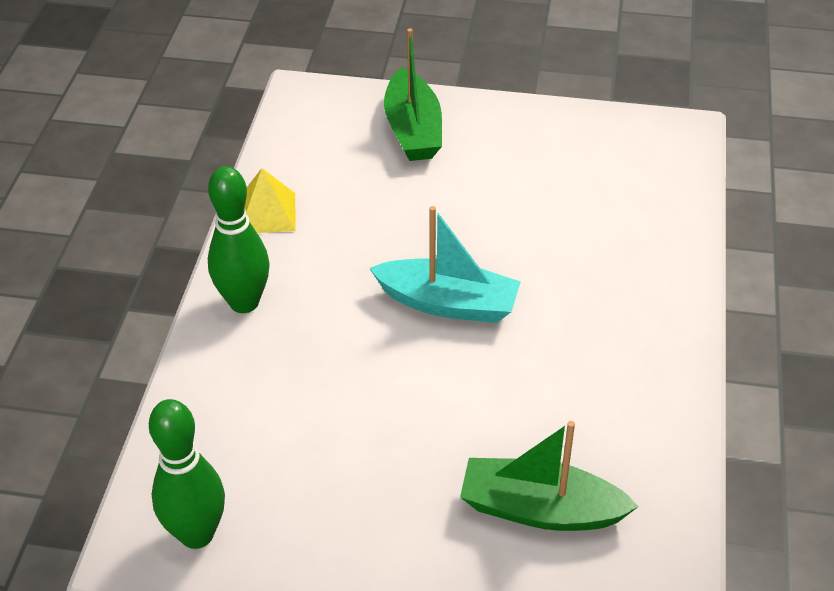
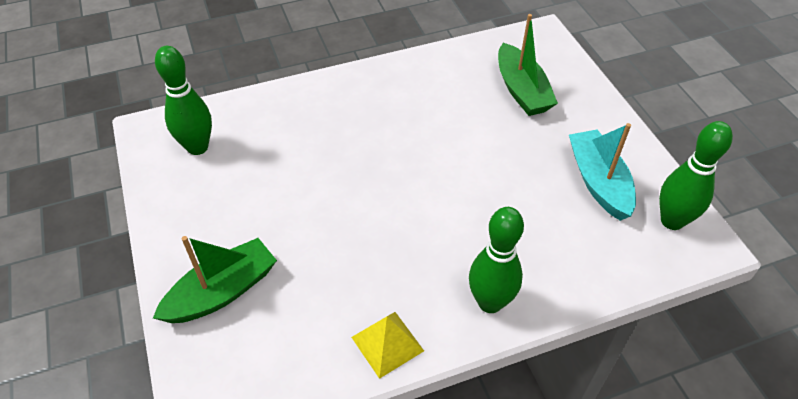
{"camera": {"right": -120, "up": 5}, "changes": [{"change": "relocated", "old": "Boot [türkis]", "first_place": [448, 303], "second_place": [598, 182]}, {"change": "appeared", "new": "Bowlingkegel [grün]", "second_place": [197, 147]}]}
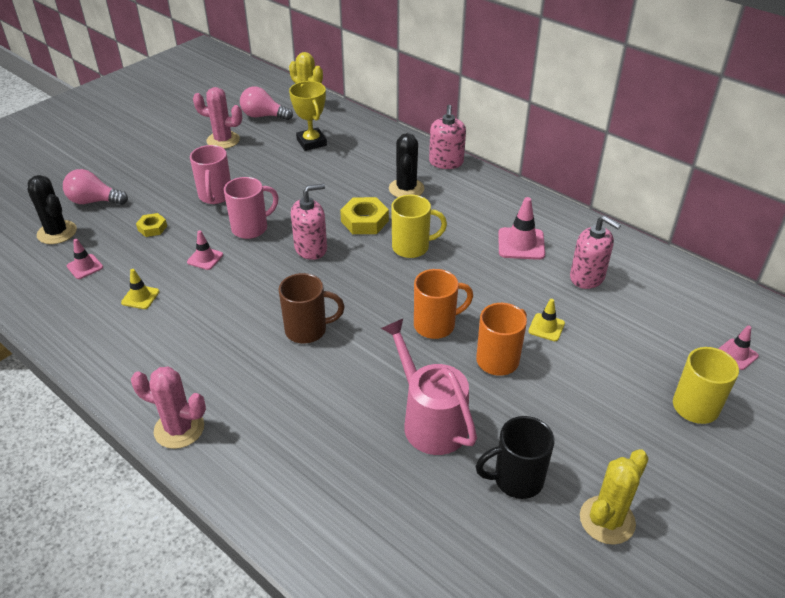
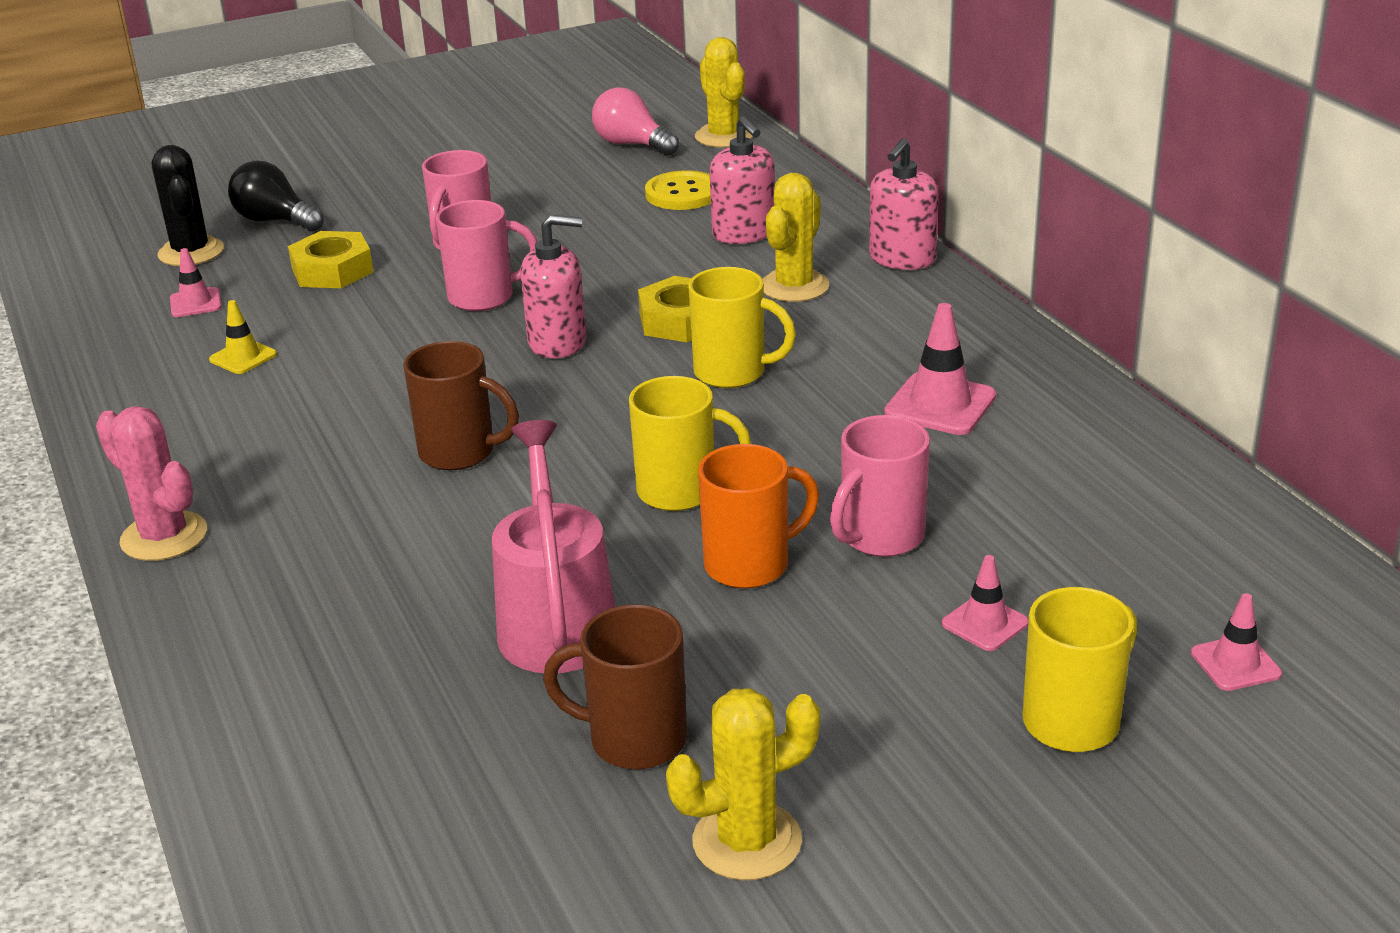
{"camera": {"right": 25, "up": -10}, "changes": [{"change": "colour", "old": "Glühbirne [rosa]", "new": "Glühbirne [schwarz]", "first_place": [94, 201], "second_place": [275, 221]}, {"change": "size", "old": "Sechskantmutter [gelb]", "first_place": [152, 228], "second_place": [332, 270], "factor": 1.68}, {"change": "relocated", "old": "Leitkegel [rosa]", "first_place": [205, 258], "second_place": [985, 623]}, {"change": "missing", "old": "Kaktus [rosa]", "first_place": [223, 140]}, {"change": "exchanged", "old": "Pokal [gelb]", "new": "Knopf [gelb]", "first_place": [311, 142], "second_place": [683, 193]}, {"change": "colour", "old": "Kaktus [schwarz]", "new": "Kaktus [gelb]", "first_place": [406, 189], "second_place": [794, 286]}, {"change": "colour", "old": "Tasse [orange]", "new": "Tasse [gelb]", "first_place": [436, 325], "second_place": [680, 491]}, {"change": "colour", "old": "Tasse [schwarz]", "new": "Tasse [braun]", "first_place": [516, 479], "second_place": [633, 740]}, {"change": "exchanged", "old": "Leitkegel [gelb]", "new": "Tasse [rosa]", "first_place": [546, 327], "second_place": [880, 537]}, {"change": "relocated", "old": "Seifenspender [rosa]", "first_place": [587, 277], "second_place": [744, 233]}]}
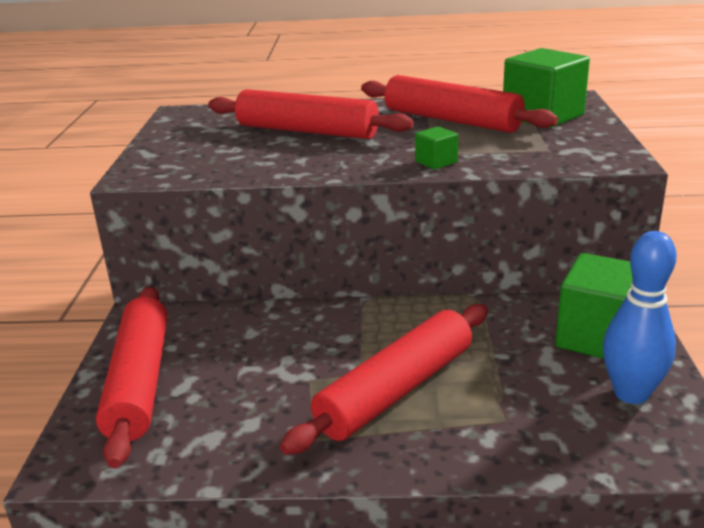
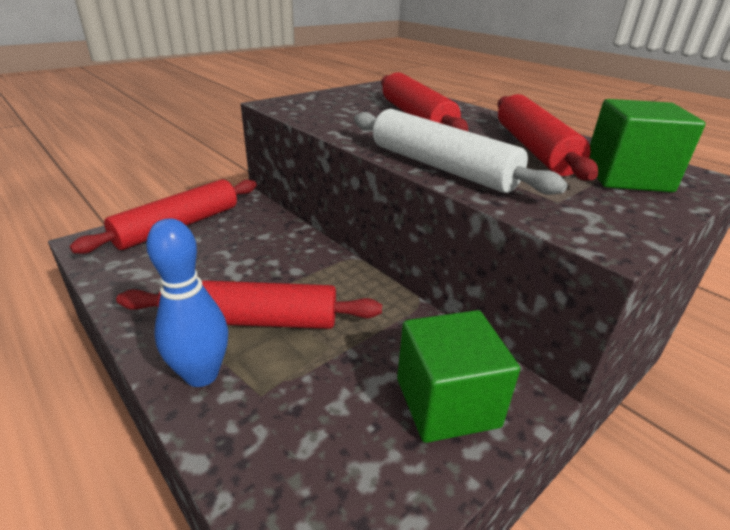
{"camera": {"right": 45, "up": 5}, "changes": [{"change": "exchanged", "old": "Kubus [grün]", "new": "Nudelholz [weiß]", "first_place": [436, 162], "second_place": [441, 167]}, {"change": "relocated", "old": "Bowlingkegel [blau]", "first_place": [631, 393], "second_place": [202, 375]}]}
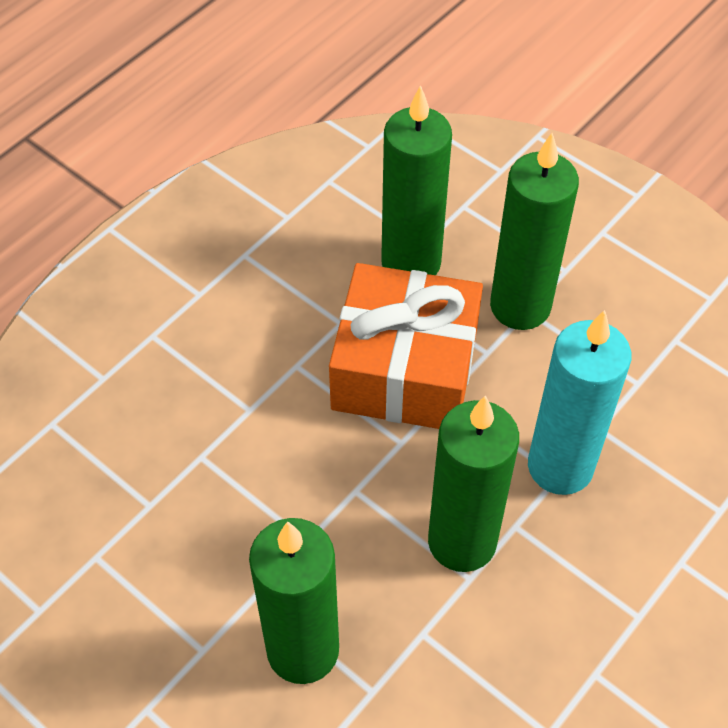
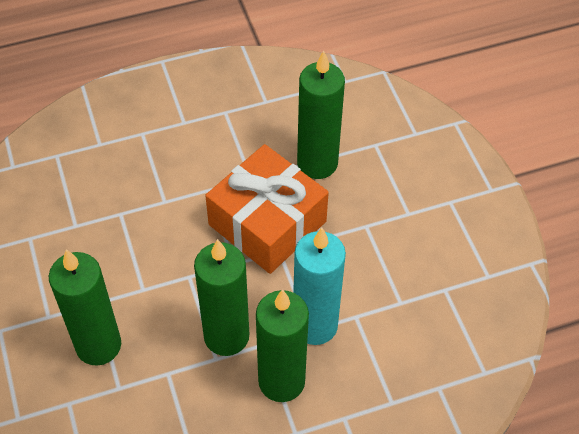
{"camera": {"right": 30, "up": 0}, "changes": [{"change": "relocated", "old": "Kerze [grün]", "first_place": [520, 306], "second_place": [281, 381]}]}
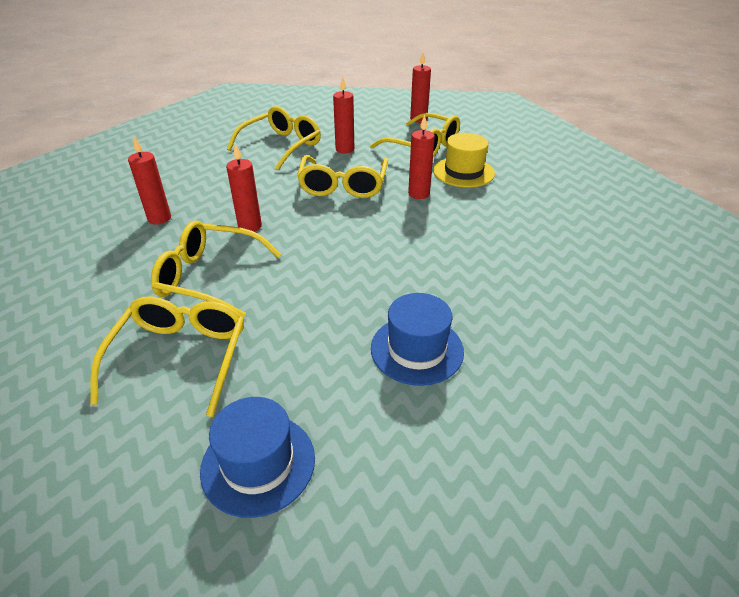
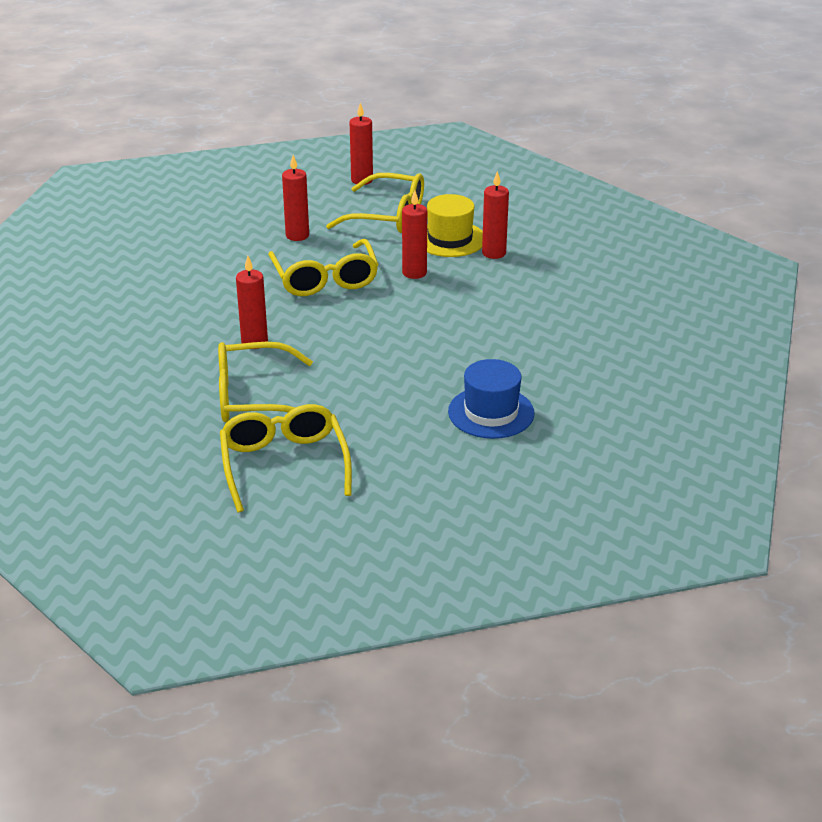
{"camera": {"right": -20, "up": -5}, "changes": [{"change": "relocated", "old": "Kerze [rot]", "first_place": [159, 218], "second_place": [494, 253]}, {"change": "missing", "old": "Hut [blau]", "first_place": [258, 463]}, {"change": "missing", "old": "Brille [gelb]", "first_place": [281, 146]}]}
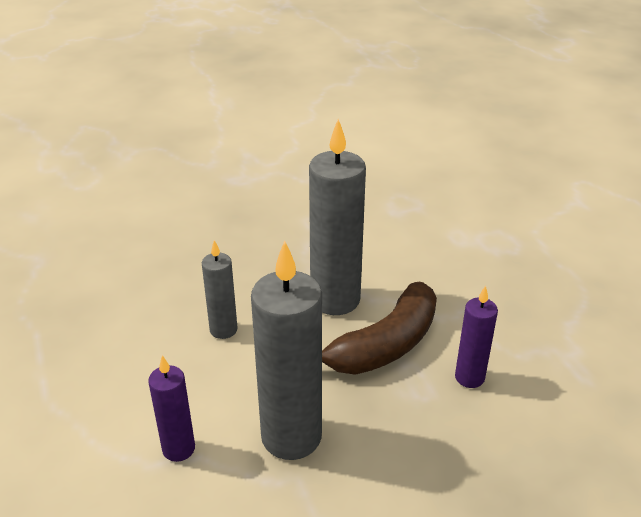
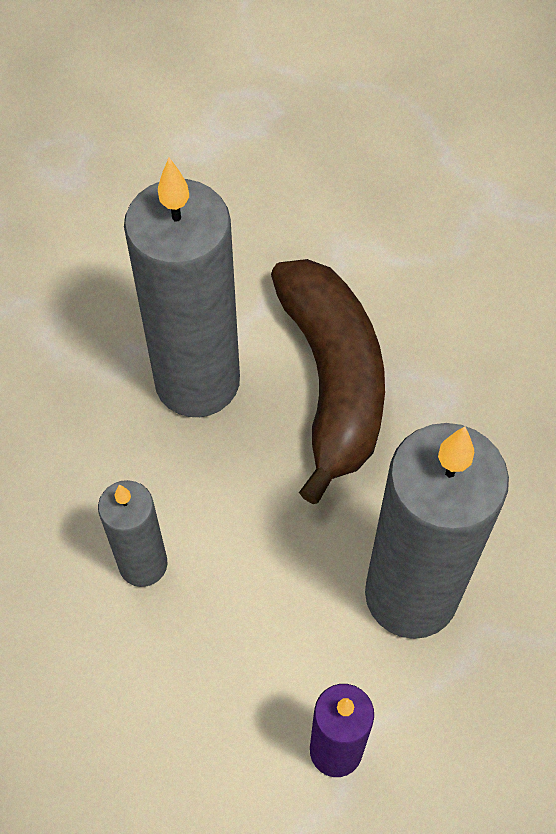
{"camera": {"right": -55, "up": 25}, "changes": [{"change": "missing", "old": "Kerze [lila]", "first_place": [469, 377]}]}
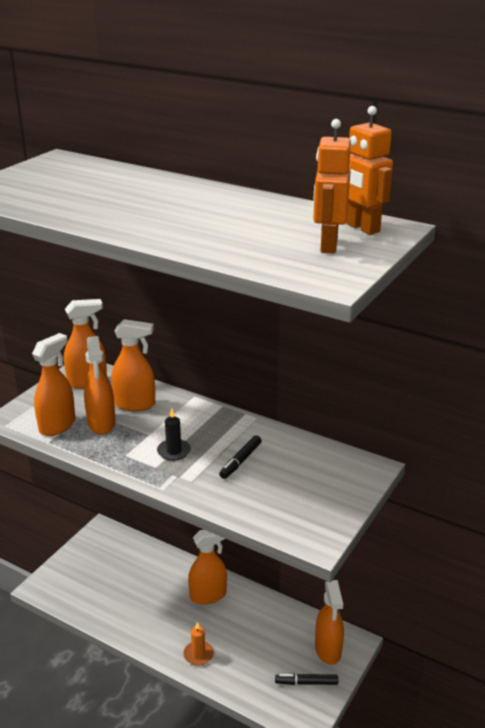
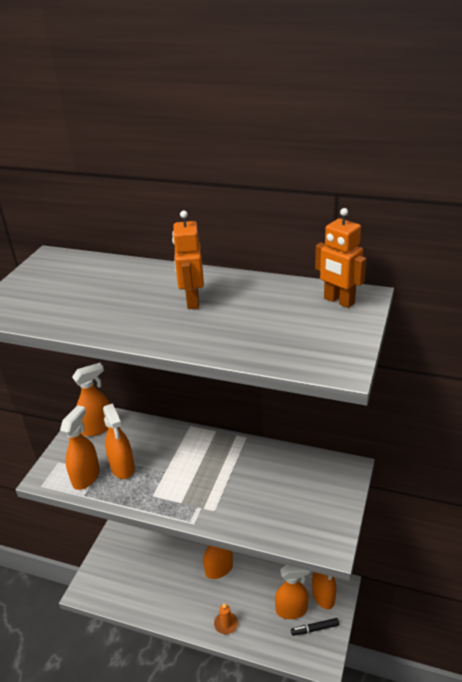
{"camera": {"right": -10, "up": 5}, "changes": [{"change": "relocated", "old": "Sprühflasche [orange]", "first_place": [135, 404], "second_place": [291, 610]}, {"change": "missing", "old": "Kerze [schwarz]", "first_place": [174, 451]}, {"change": "missing", "old": "Filzstift [schwarz]", "first_place": [240, 461]}, {"change": "relocated", "old": "Roboter [orange]", "first_place": [328, 245], "second_place": [192, 301]}]}
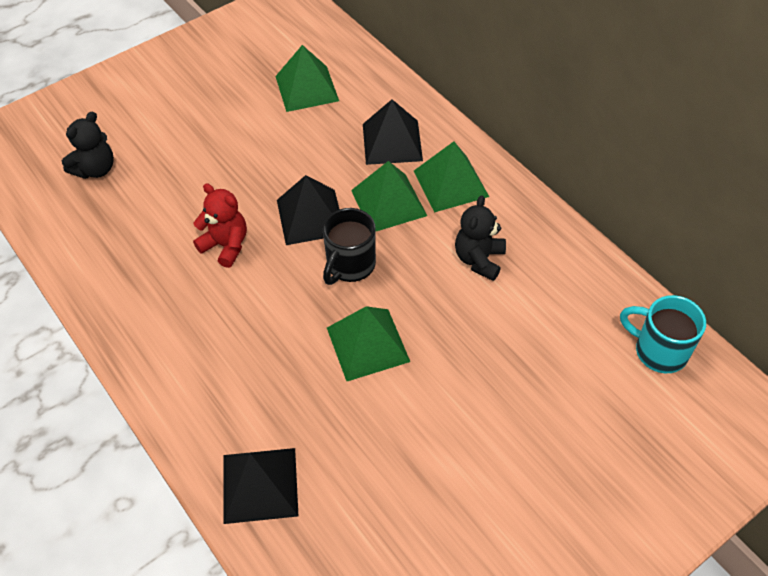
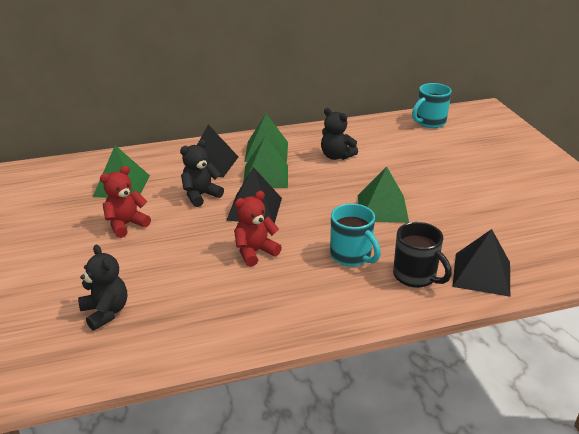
{"camera": {"right": -70, "up": -20}, "changes": [{"change": "relocated", "old": "Tasse [schwarz]", "first_place": [350, 266], "second_place": [416, 276]}, {"change": "appeared", "new": "Teddybär [rot]", "second_place": [126, 225]}, {"change": "appeared", "new": "Teddybär [schwarz]", "second_place": [200, 195]}, {"change": "appeared", "new": "Tasse [türkis]", "second_place": [352, 256]}]}
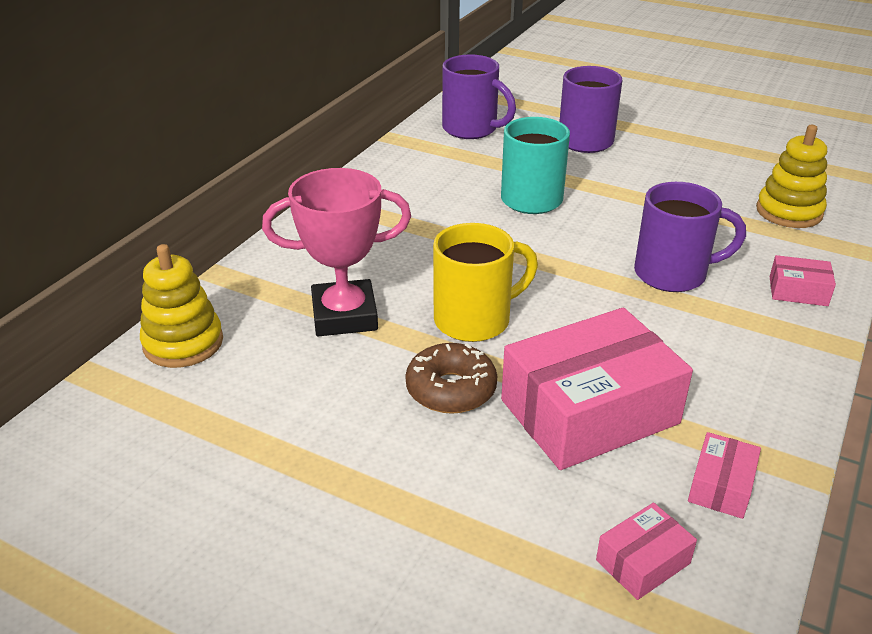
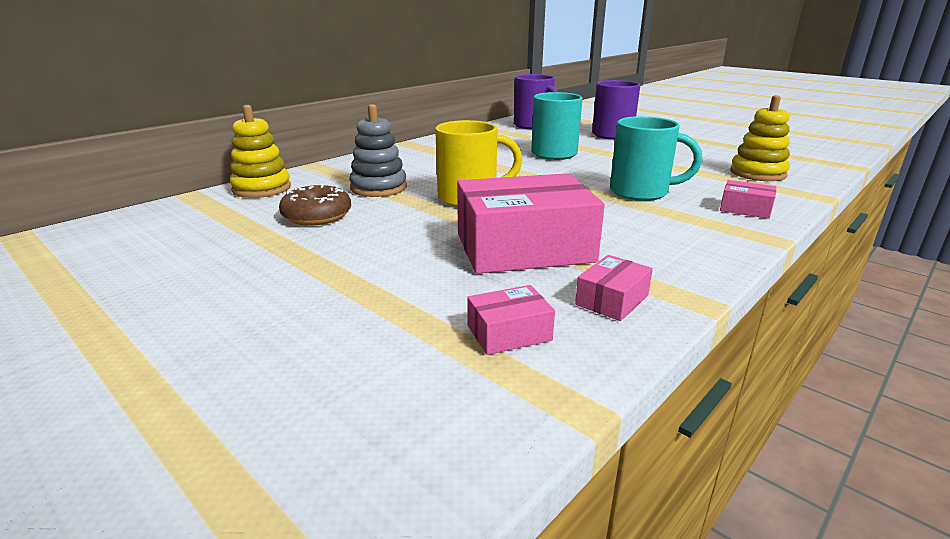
{"camera": {"right": 15, "up": -10}, "changes": [{"change": "exchanged", "old": "Pokal [rosa]", "new": "Stapelspielzeug [grau]", "first_place": [344, 315], "second_place": [378, 188]}, {"change": "relocated", "old": "Donut [braun]", "first_place": [451, 389], "second_place": [317, 216]}, {"change": "colour", "old": "Tasse [lila]", "new": "Tasse [türkis]", "first_place": [673, 274], "second_place": [641, 192]}]}
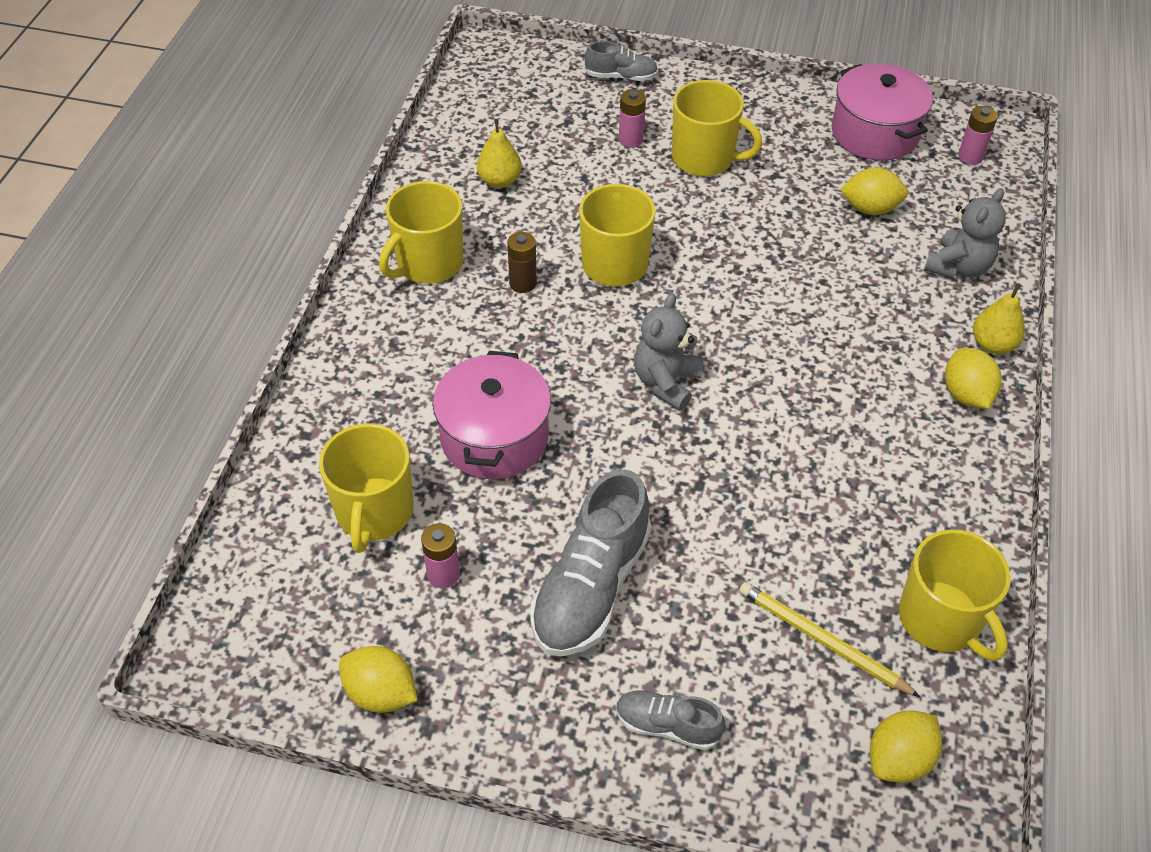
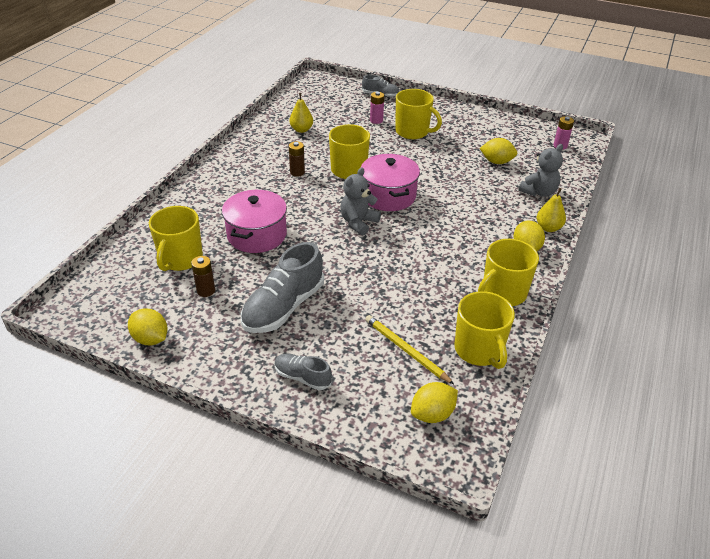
{"camera": {"right": 10, "up": -10}, "changes": [{"change": "relocated", "old": "Tasse [gelb]", "first_place": [428, 263], "second_place": [503, 293]}, {"change": "colour", "old": "Batterie [rosa]", "new": "Batterie [braun]", "first_place": [443, 574], "second_place": [206, 291]}, {"change": "relocated", "old": "Kochtopf [rosa]", "first_place": [875, 133], "second_place": [388, 196]}]}
